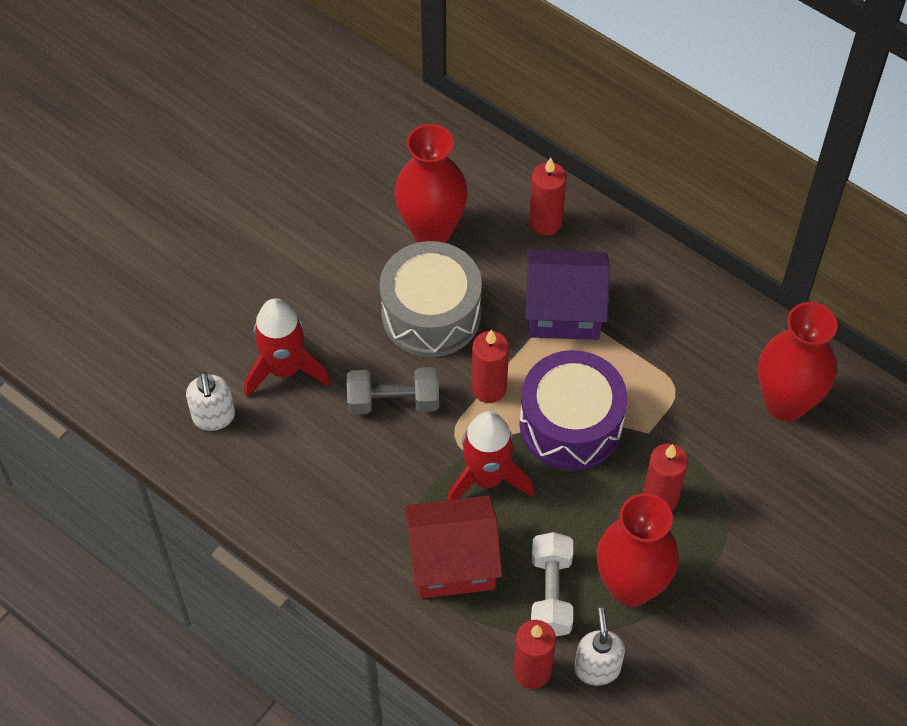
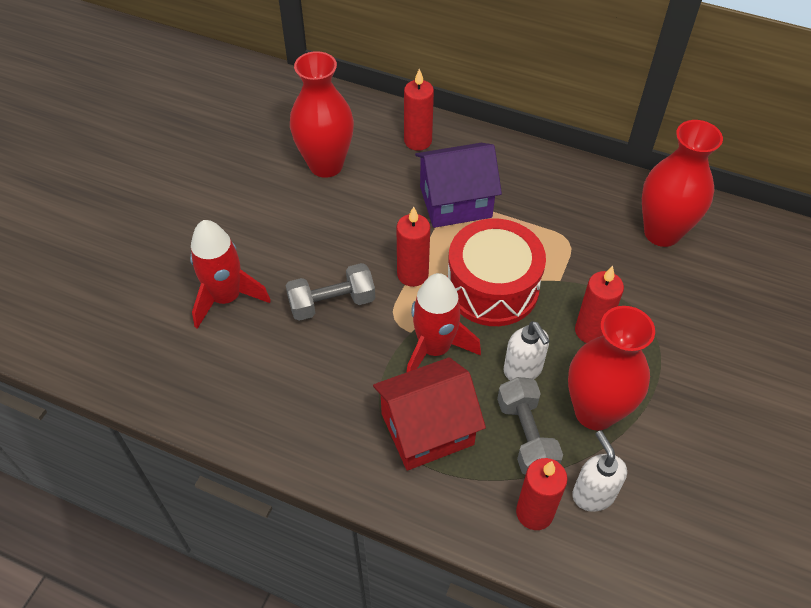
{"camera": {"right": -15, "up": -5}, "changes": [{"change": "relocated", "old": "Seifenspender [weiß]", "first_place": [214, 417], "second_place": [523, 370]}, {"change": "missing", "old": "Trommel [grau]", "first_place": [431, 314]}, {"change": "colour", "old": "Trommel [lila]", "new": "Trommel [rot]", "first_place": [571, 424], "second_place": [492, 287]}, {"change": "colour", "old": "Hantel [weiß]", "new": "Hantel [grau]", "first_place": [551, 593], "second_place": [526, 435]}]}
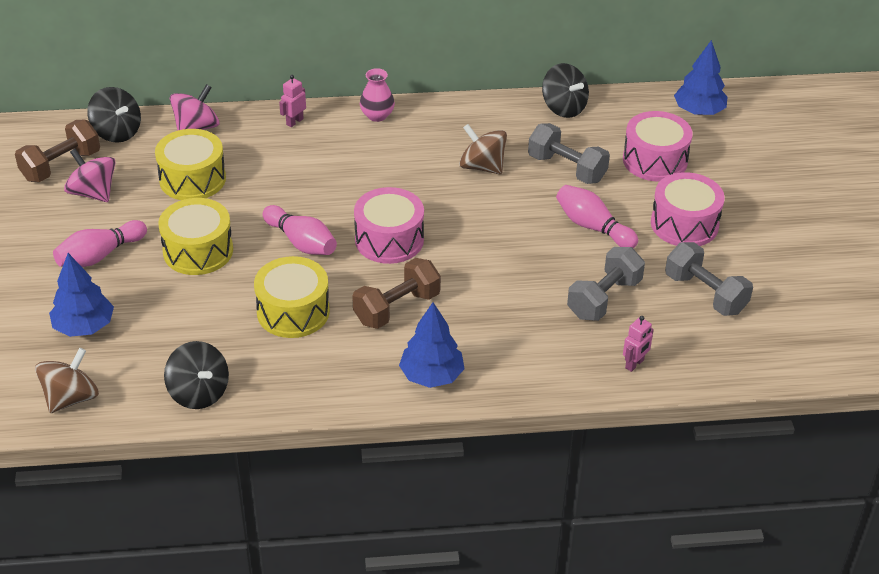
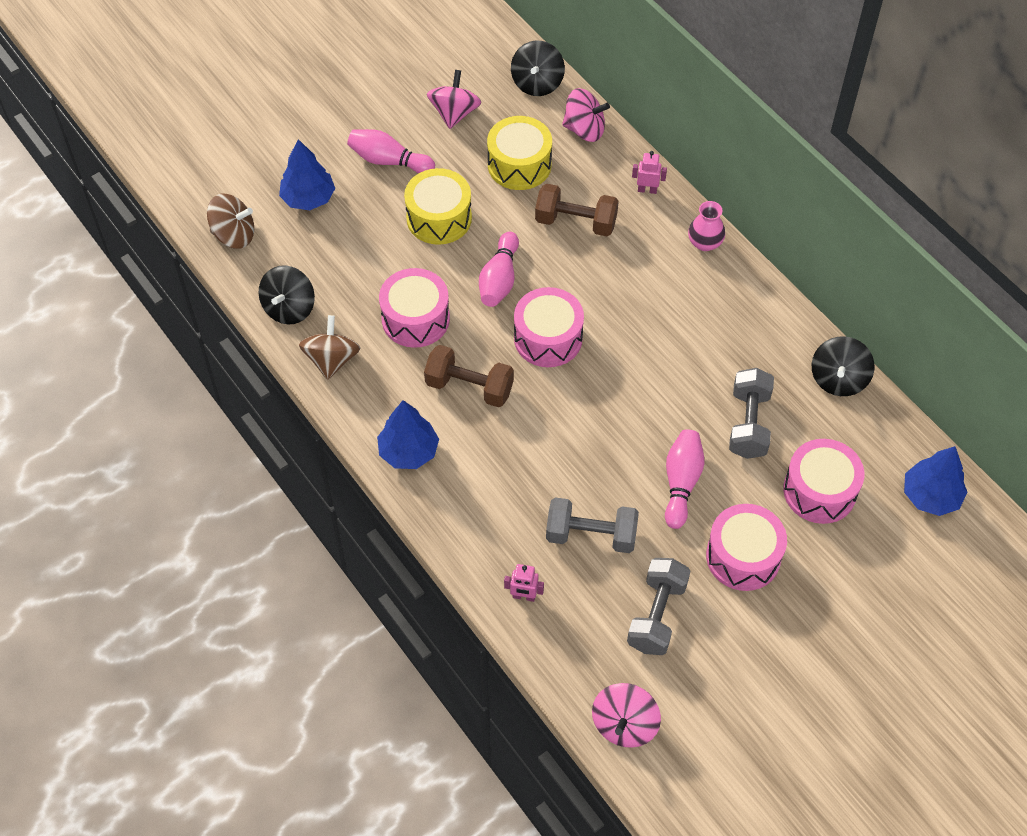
{"camera": {"right": 60, "up": 15}, "changes": [{"change": "relocated", "old": "Hantel [braun]", "first_place": [61, 166], "second_place": [576, 222]}, {"change": "colour", "old": "Trommel [gelb]", "new": "Trommel [rosa]", "first_place": [293, 311], "second_place": [415, 319]}, {"change": "relocated", "old": "Kreisel [braun]", "first_place": [482, 166], "second_place": [332, 360]}, {"change": "appeared", "new": "Kreisel [rosa]", "second_place": [624, 724]}]}
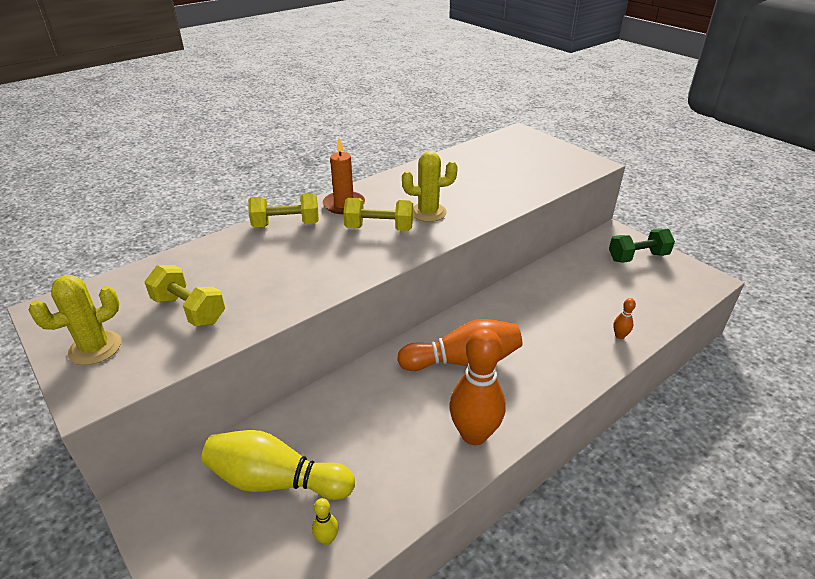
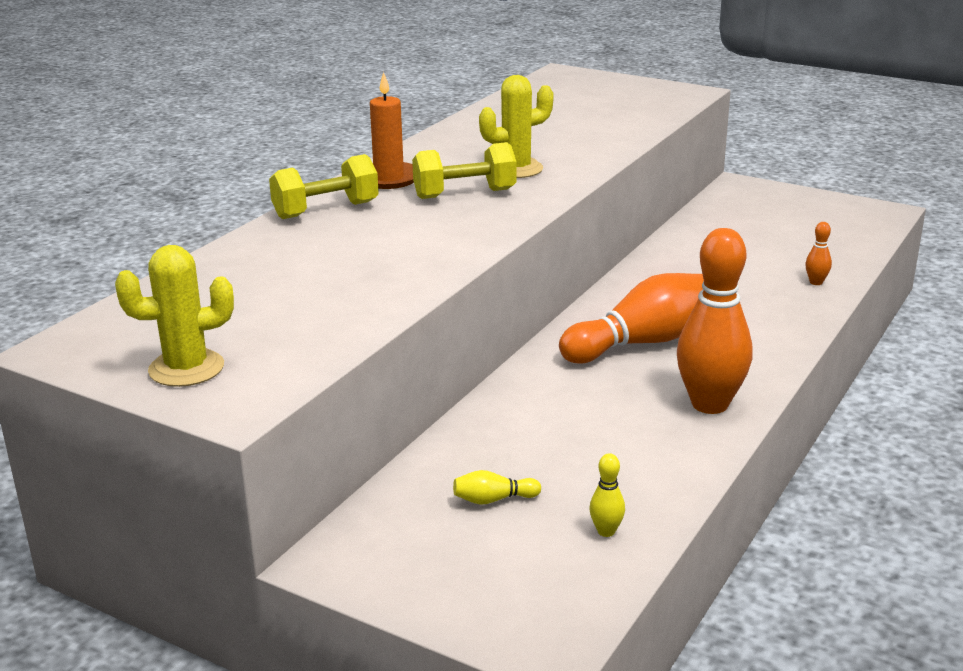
{"camera": {"right": -20, "up": -10}, "changes": [{"change": "spun", "old": "Kaktus [gelb]", "first_place": [95, 348], "second_place": [186, 368], "degrees": 45}, {"change": "missing", "old": "Hantel [gelb]", "first_place": [189, 310]}, {"change": "size", "old": "Bowlingkegel [gelb]", "first_place": [276, 480], "second_place": [493, 500], "factor": 0.41}, {"change": "missing", "old": "Hantel [grün]", "first_place": [637, 257]}]}
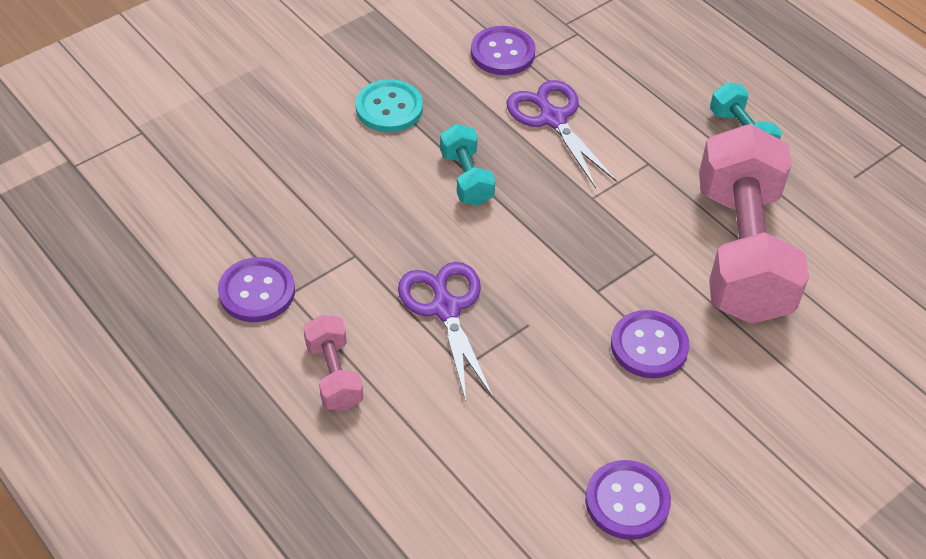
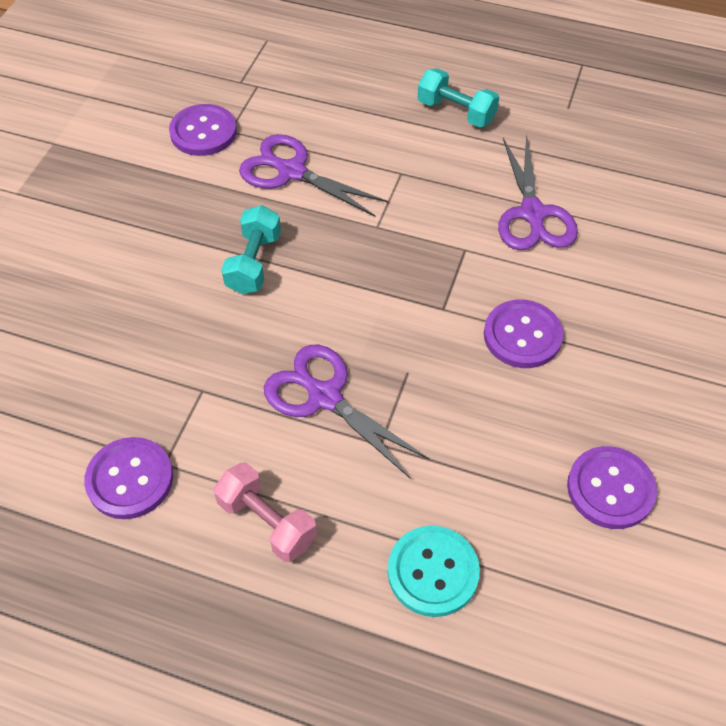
{"camera": {"right": -30, "up": 5}, "changes": [{"change": "relocated", "old": "Knopf [türkis]", "first_place": [389, 108], "second_place": [433, 572]}, {"change": "spun", "old": "Hantel [türkis]", "first_place": [466, 178], "second_place": [254, 263], "degrees": 60}, {"change": "exchanged", "old": "Hantel [rosa]", "new": "Schere [lila]", "first_place": [741, 252], "second_place": [532, 213]}]}
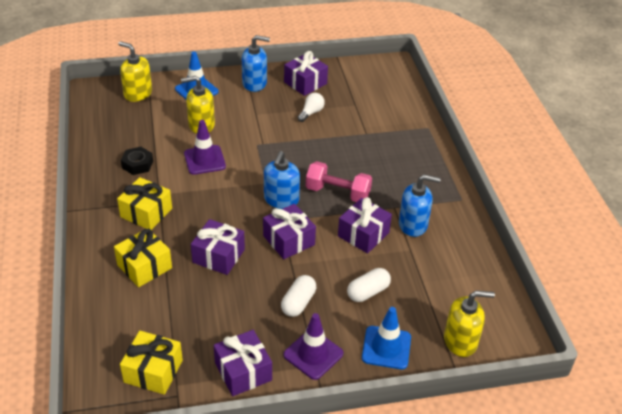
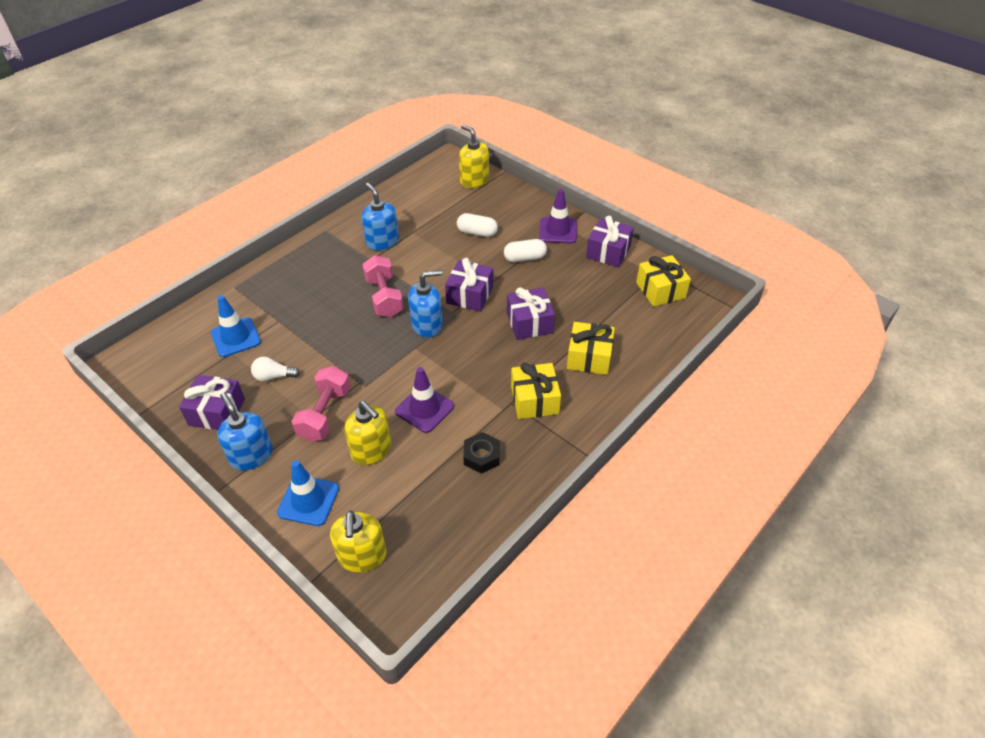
{"camera": {"right": -125, "up": 5}, "changes": [{"change": "missing", "old": "Geschenk [lila]", "first_place": [363, 234]}, {"change": "relocated", "old": "Leitkegel [blau]", "first_place": [386, 347], "second_place": [236, 337]}, {"change": "appeared", "new": "Hantel [rosa]", "second_place": [325, 414]}]}
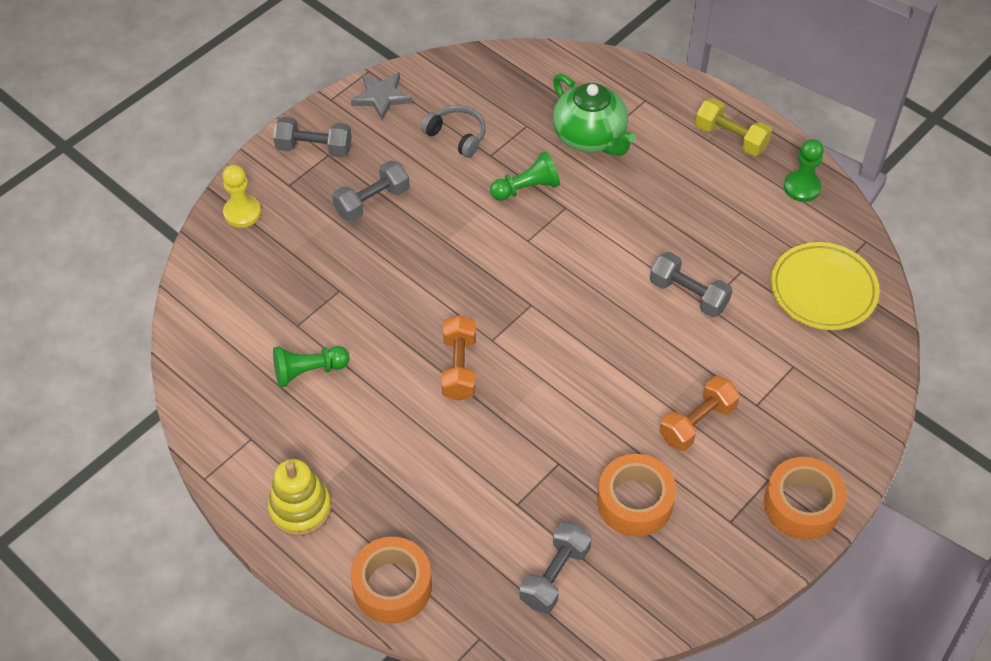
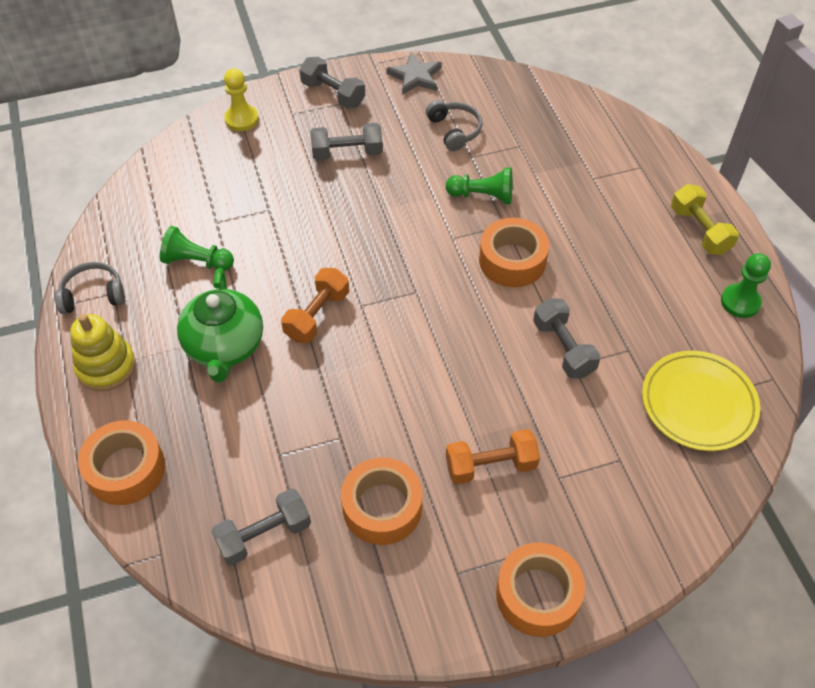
{"camera": {"right": 30, "up": 0}, "changes": [{"change": "relocated", "old": "Teekanne [grün]", "first_place": [590, 137], "second_place": [225, 347]}, {"change": "appeared", "new": "Kopfhörer [grau]", "second_place": [93, 295]}, {"change": "appeared", "new": "Klebeband [orange]", "second_place": [512, 260]}]}
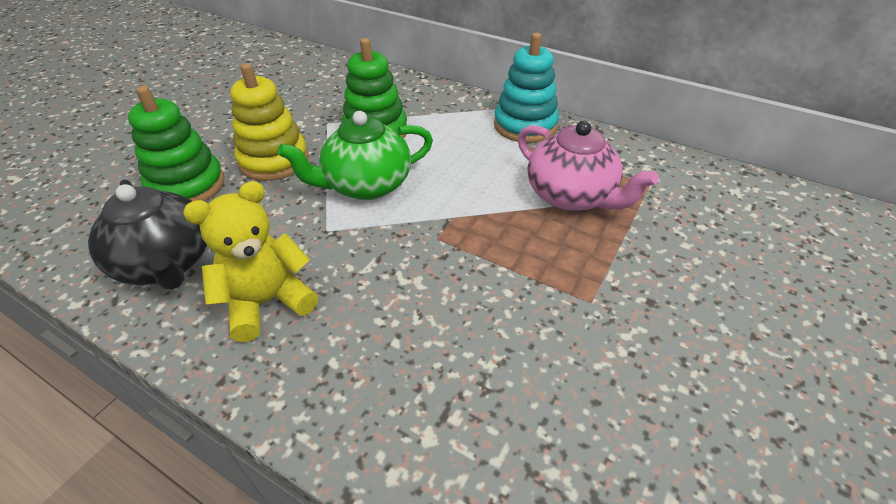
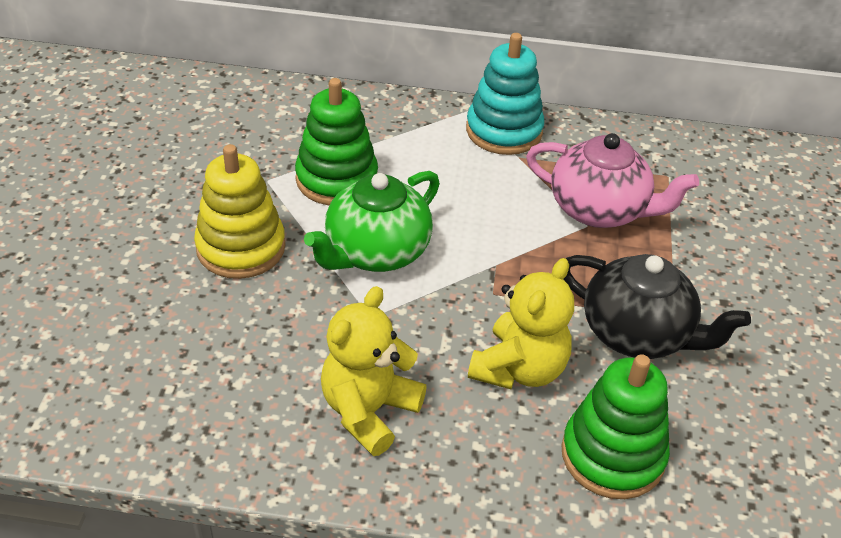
{"camera": {"right": -25, "up": 0}, "changes": [{"change": "relocated", "old": "Teekanne [schwarz]", "first_place": [167, 263], "second_place": [638, 333]}, {"change": "relocated", "old": "Stapelspielzeug [grün]", "first_place": [187, 186], "second_place": [612, 455]}, {"change": "appeared", "new": "Teddybär [gelb]", "second_place": [519, 369]}]}
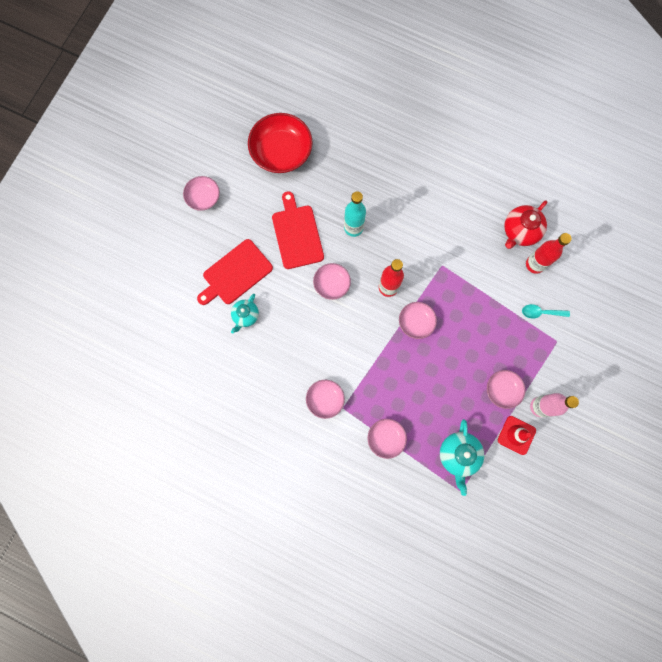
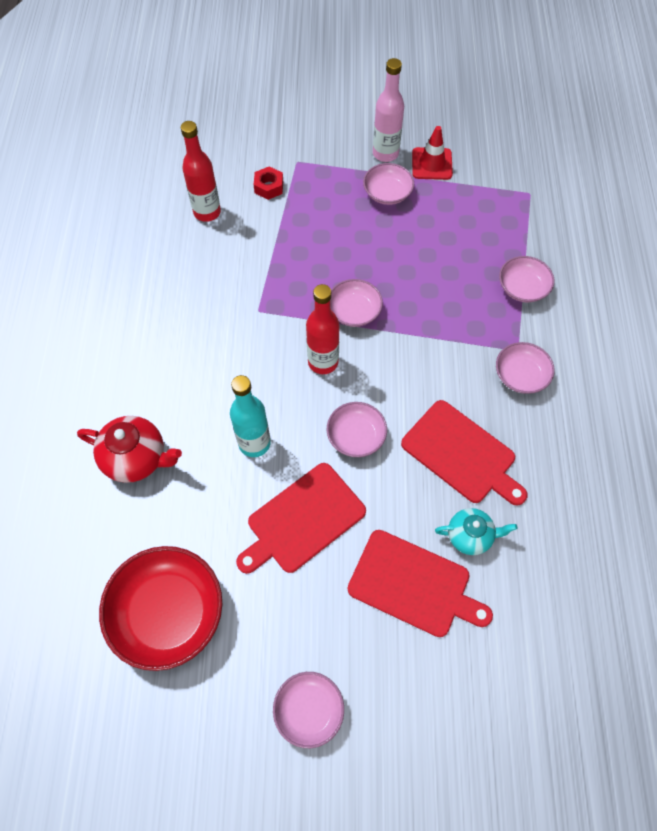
{"camera": {"right": -115, "up": -15}, "changes": [{"change": "missing", "old": "Teekanne [türkis]", "first_place": [458, 455]}, {"change": "relocated", "old": "Teekanne [rot]", "first_place": [520, 231], "second_place": [136, 458]}, {"change": "exchanged", "old": "Löffel [türkis]", "new": "Sechskantmutter [rot]", "first_place": [541, 312], "second_place": [269, 187]}, {"change": "appeared", "new": "Schneidebrett [rot]", "second_place": [461, 454]}]}
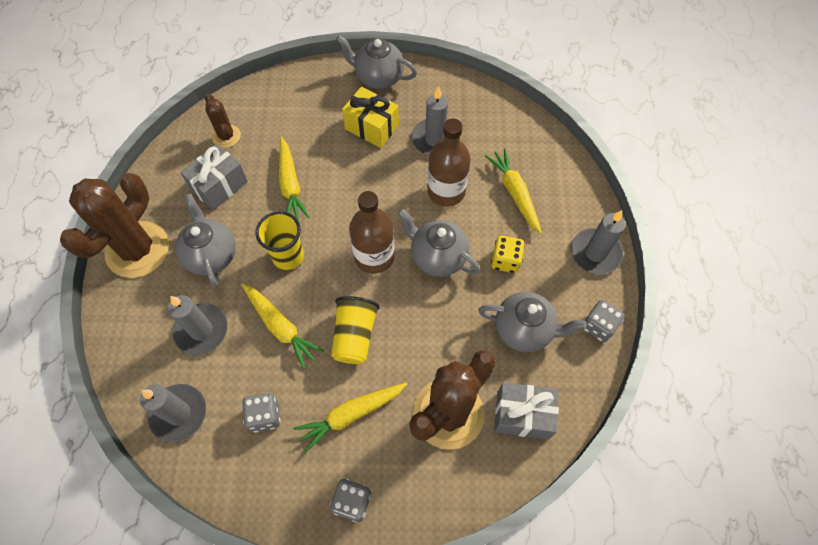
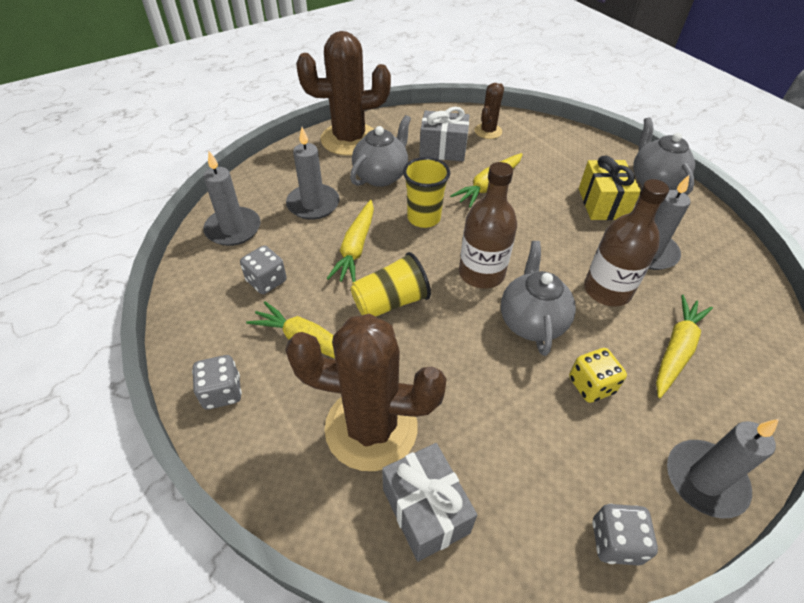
{"camera": {"right": 55, "up": -15}, "changes": [{"change": "missing", "old": "Teekanne [grau]", "first_place": [524, 330]}]}
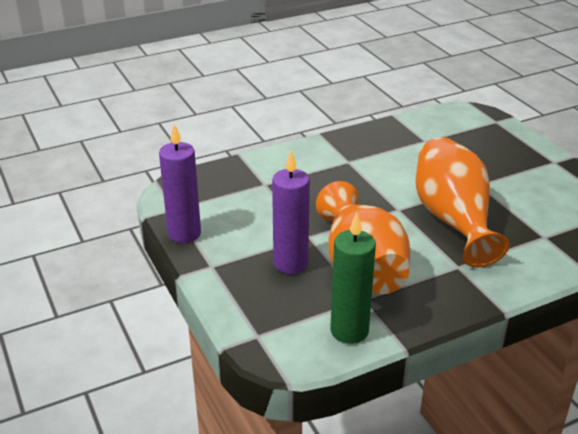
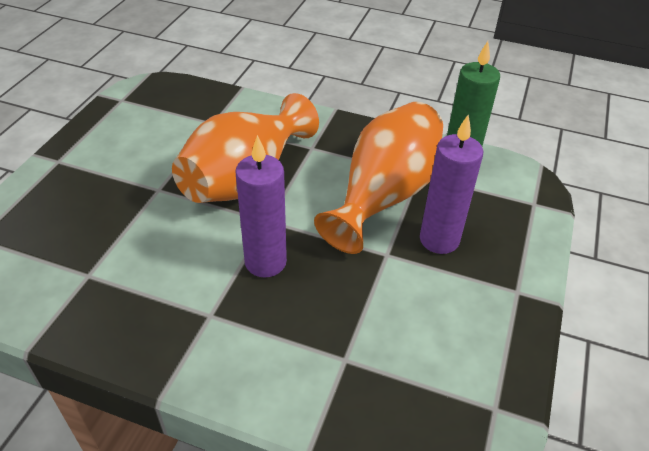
{"camera": {"right": -135, "up": 10}, "changes": [{"change": "relocated", "old": "Kerze [lila]", "first_place": [184, 234], "second_place": [265, 262]}]}
